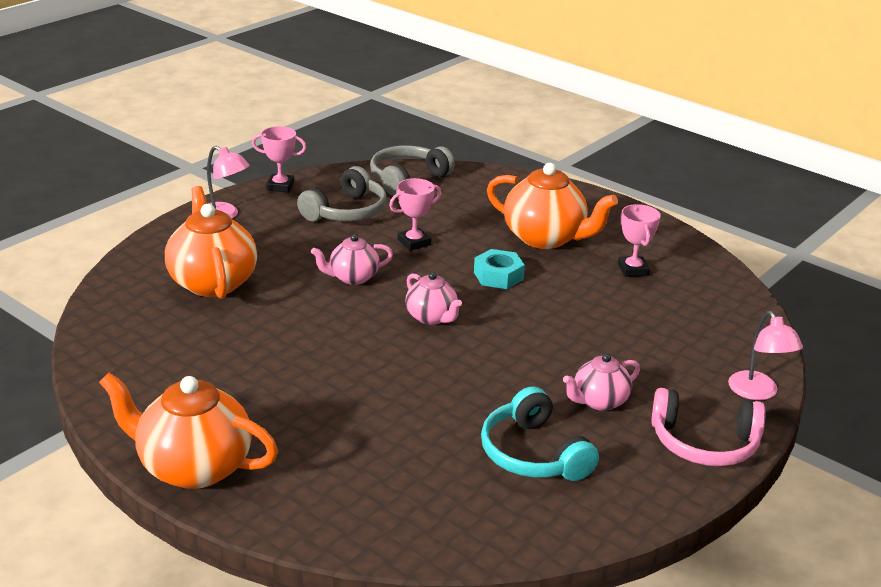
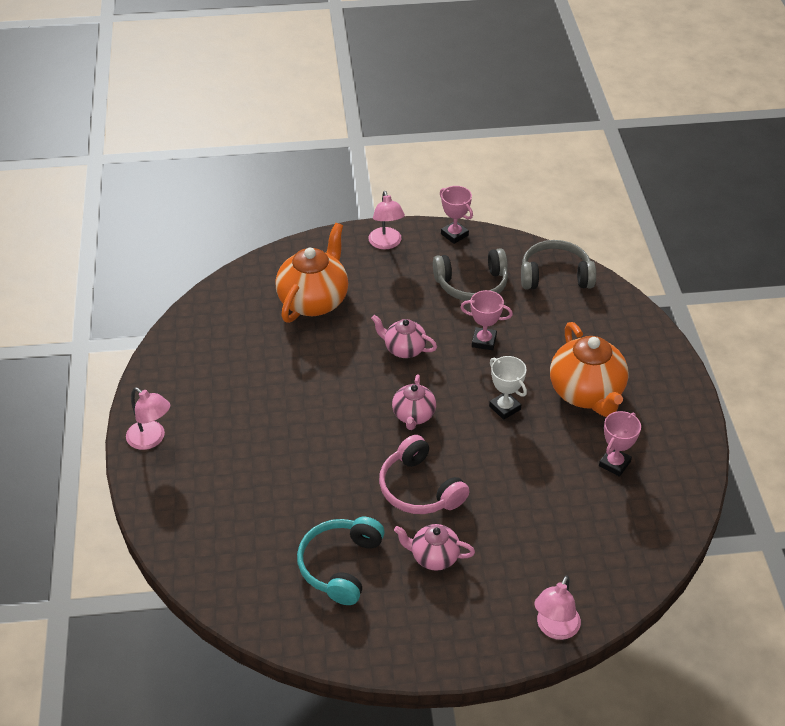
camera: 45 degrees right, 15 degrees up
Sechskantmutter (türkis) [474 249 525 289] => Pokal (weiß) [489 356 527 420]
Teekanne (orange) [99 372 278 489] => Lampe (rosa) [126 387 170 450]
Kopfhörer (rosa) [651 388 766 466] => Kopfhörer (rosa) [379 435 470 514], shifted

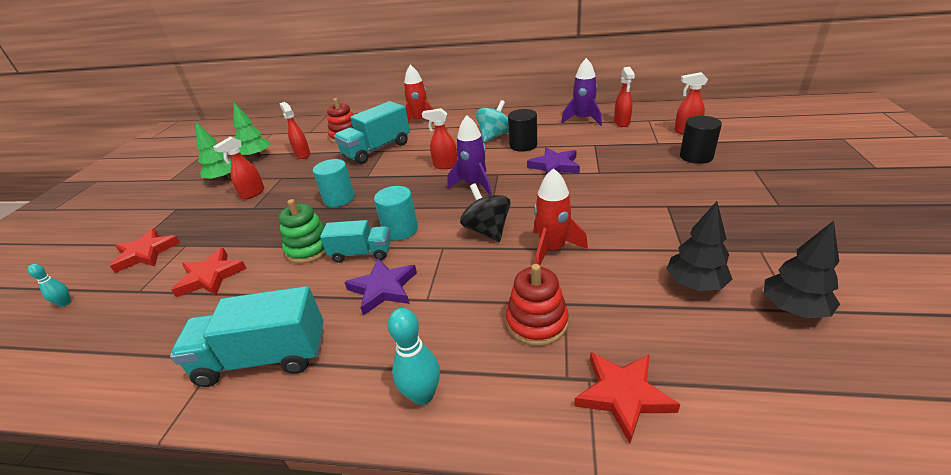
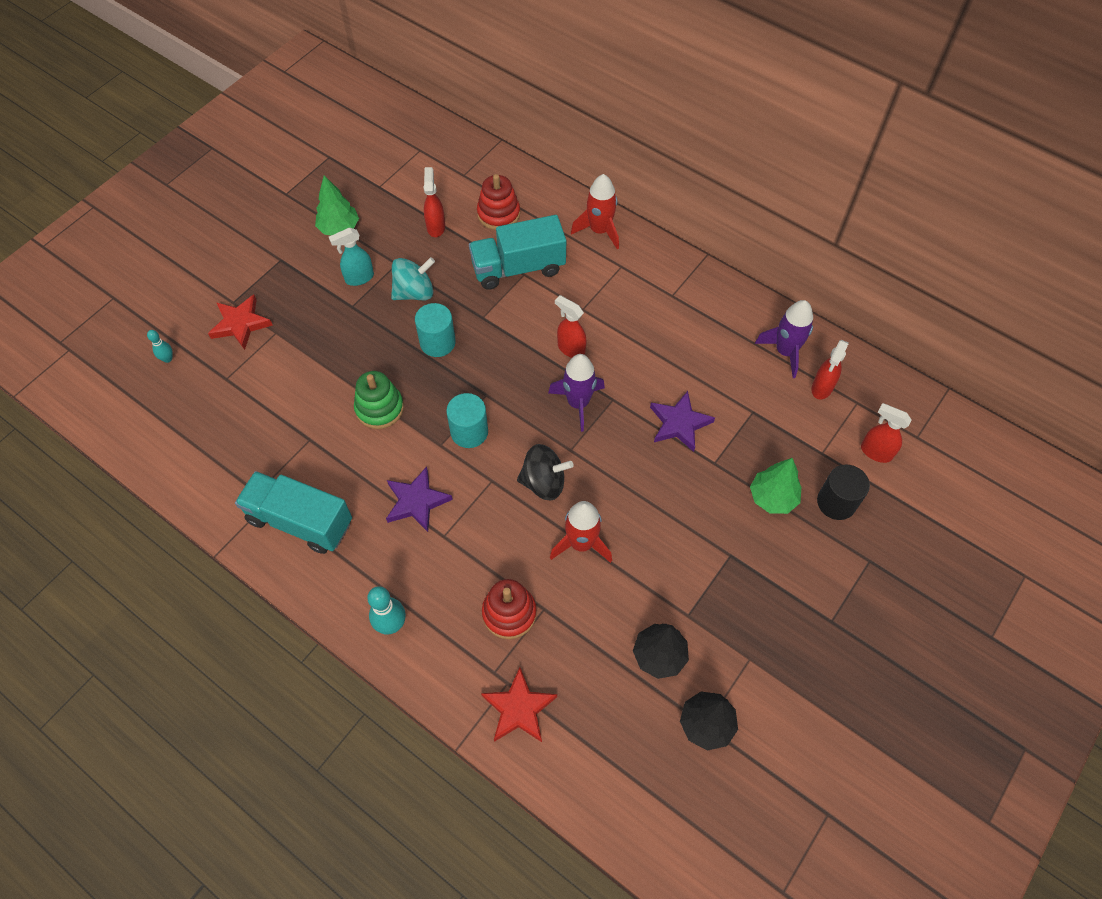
camera: 25 degrees right, 25 degrees up
Kreisel (türkis) [476 100 509 142] => Kreisel (türkis) [391 257 435 300], shifted
Baum (grün) [233 103 270 159] => Baum (grün) [750 458 801 514], shifted
Vollzylinder (schwarz) [508 109 537 152] => nothing
Sprühflasche (rot) [213 137 264 199] => Sprühflasche (türkis) [329 228 374 286]
Kreisel (schwarz) [460 183 511 242] => Kreisel (schwarz) [517 444 574 500], 90 degrees clockwise
Lastwagen (türkis) [320 220 391 263] => nothing
Stern (rot) [171 248 247 297] => nothing

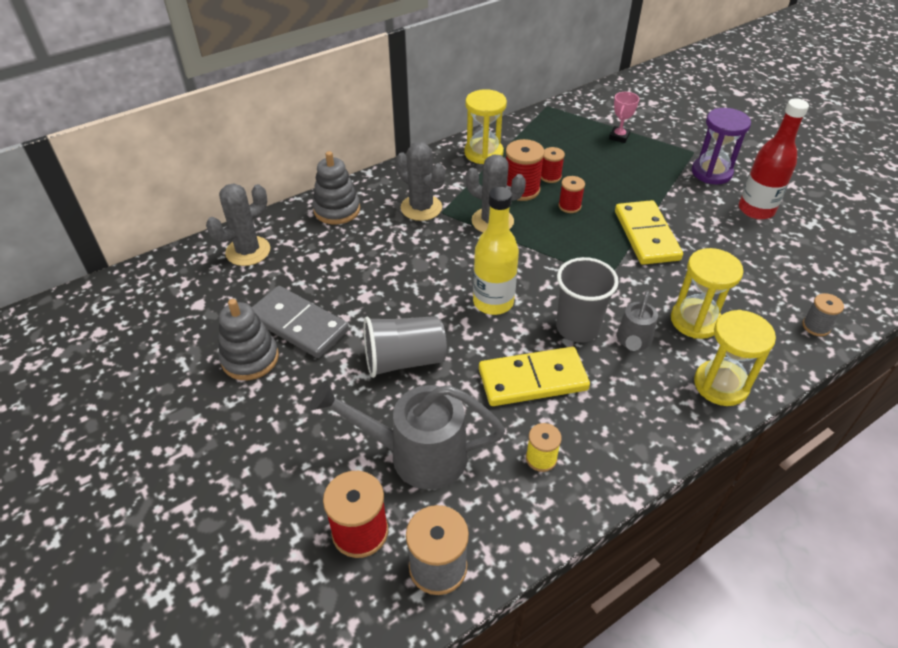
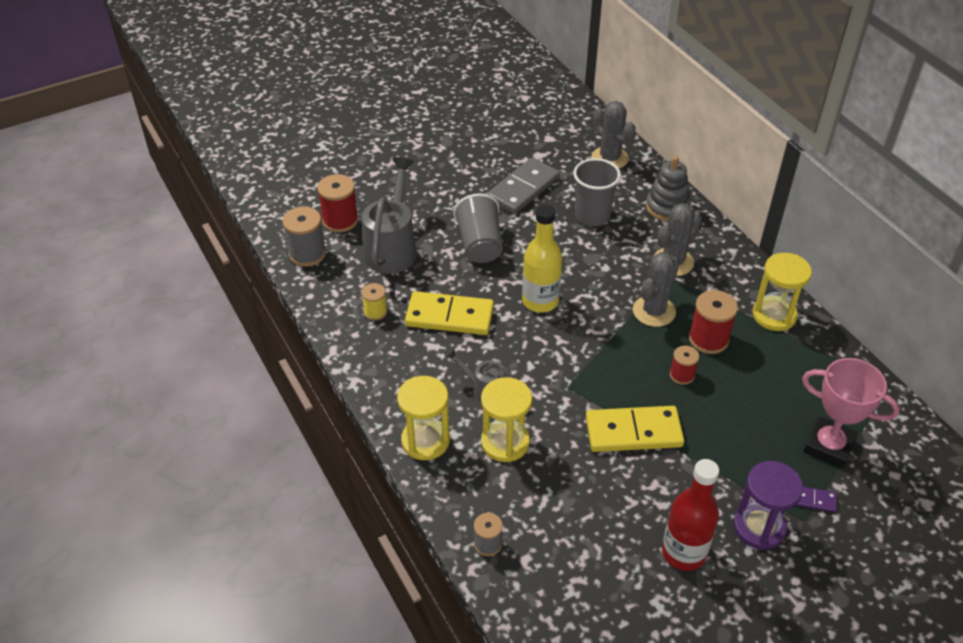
camera: 95 degrees right, 0 degrees up
Pokal (rosa) [609 92 639 143] => Pokal (rosa) [802 358 900 468], x1.86
Garnrolle (rot) [541 147 565 183] => nothing
Becher (grau) [556 257 619 343] => Becher (grau) [573 158 621 227], shifted
Stapelspielzeug (grau) [219 299 279 380] => nothing
Dominostein (gelb) [479 347 590 406] => Dominostein (gelb) [405 291 494 335], 75 degrees counterclockwise
nothing => Dominostein (lila) [796 486 837 513]

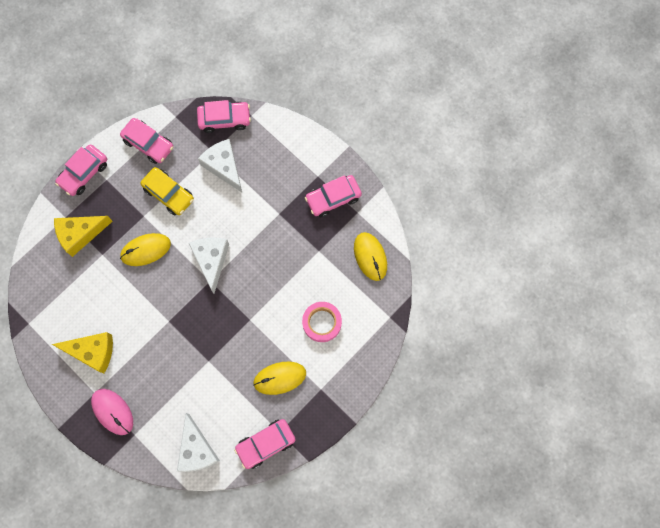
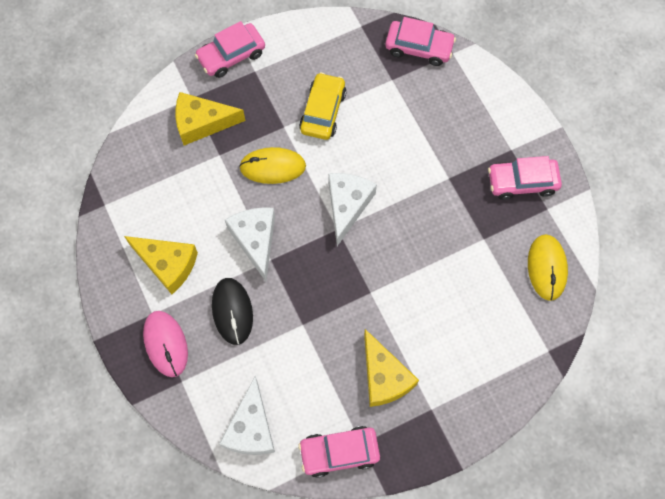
camera: 20 degrees right, 5 degrees down
Auto (rosa) [120 118 174 164] => nothing
Käse (weiß) [198 139 242 192] => Käse (weiß) [225 207 275 281], shifted
Auto (gelb) [140 167 194 215] => Auto (gelb) [299 72 347 140], 135 degrees counterclockwise
Klebeband (rosa) [302 302 342 342] => nothing
Computermaus (gelb) [253 362 306 395] => Käse (gelb) [364 329 419 407]
nothing => Computermaus (schwarz) [212 278 253 345]

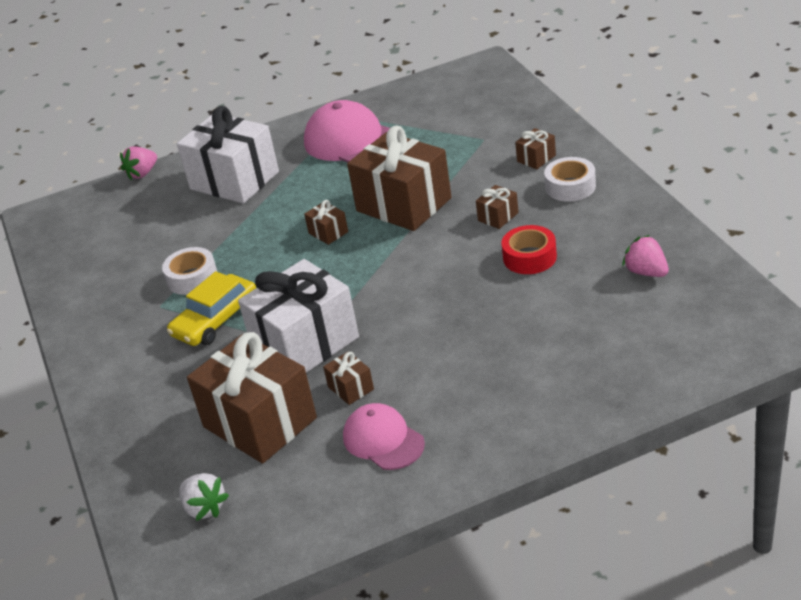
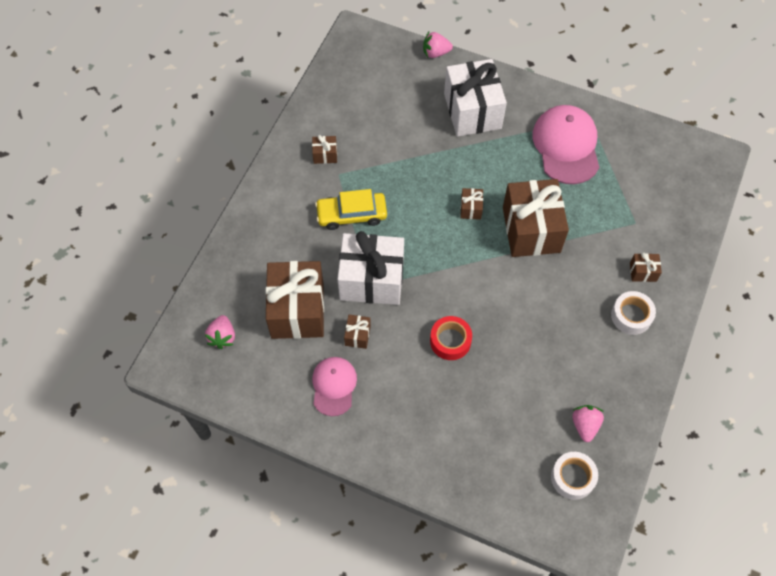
camera: 40 degrees right, 25 degrees up
Geschenk (braun) [476 185 519 229] => Geschenk (braun) [312 135 337 164], shifted
Klebeband (rot) [501 225 557 274] => Klebeband (rot) [430 316 472 360], shifted
Klebeband (weiß) [162 247 217 295] => Klebeband (weiß) [551 452 598 500], shifted
Erdbeere (weiß) [179 473 229 521] => Erdbeere (rosa) [205 315 235 349]

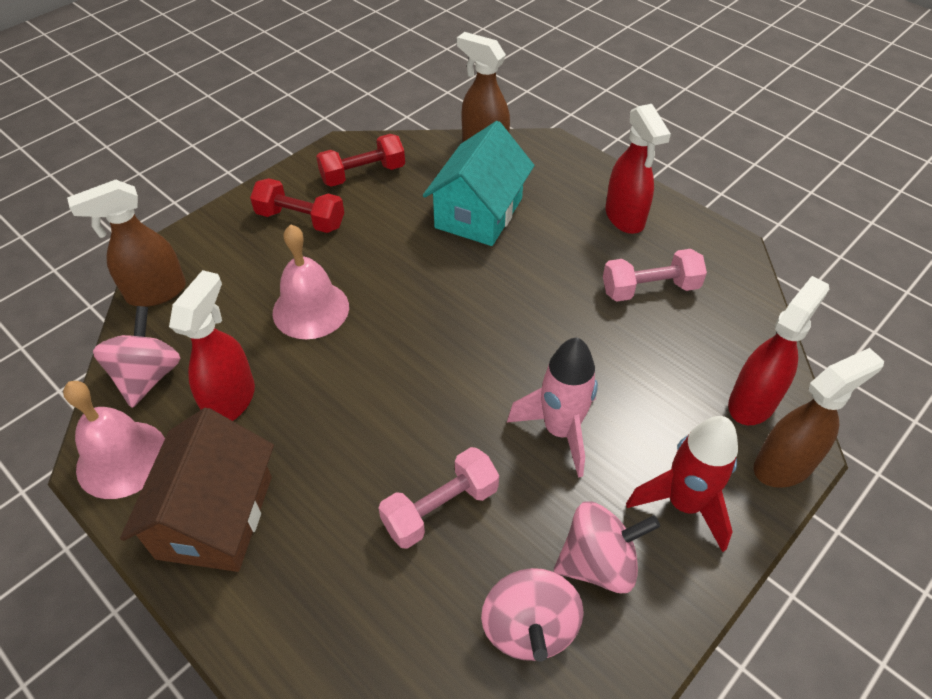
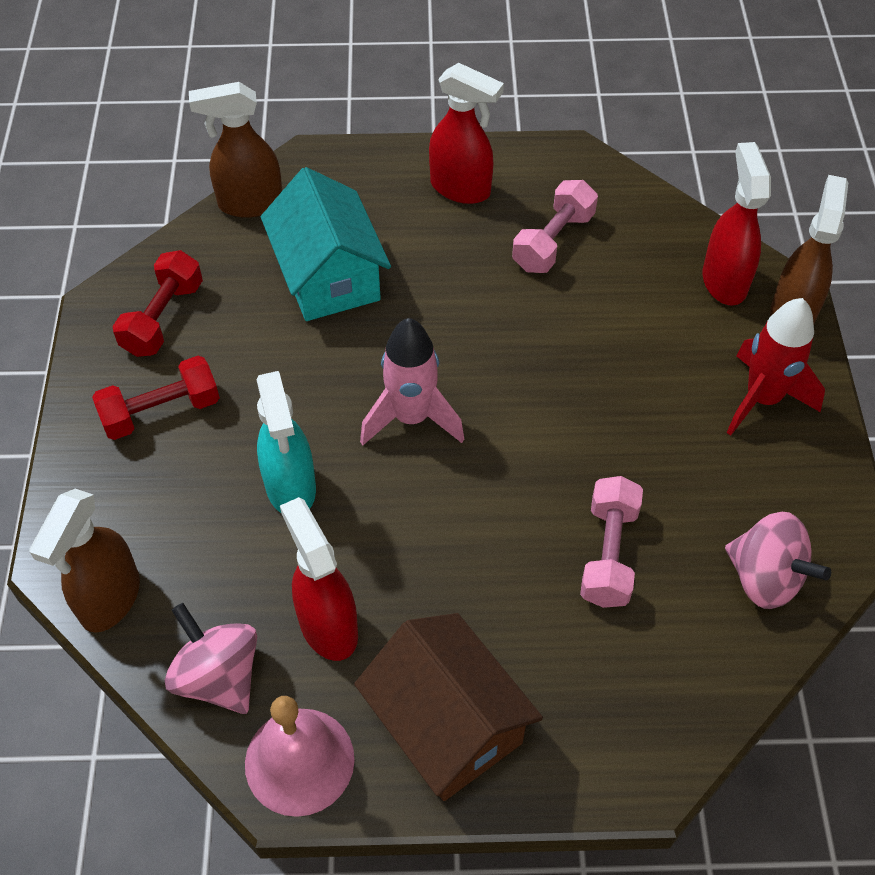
camera: 45 degrees left, 5 degrees up
Glocke (rosa) [273 224 349 339] => Sprühflasche (türkis) [256 371 316 513]
Rakete (rosa) [507 338 598 478] => Rakete (rosa) [360 318 464 445], shifted
Kreisel (rosa) [554 501 660 593] => nothing

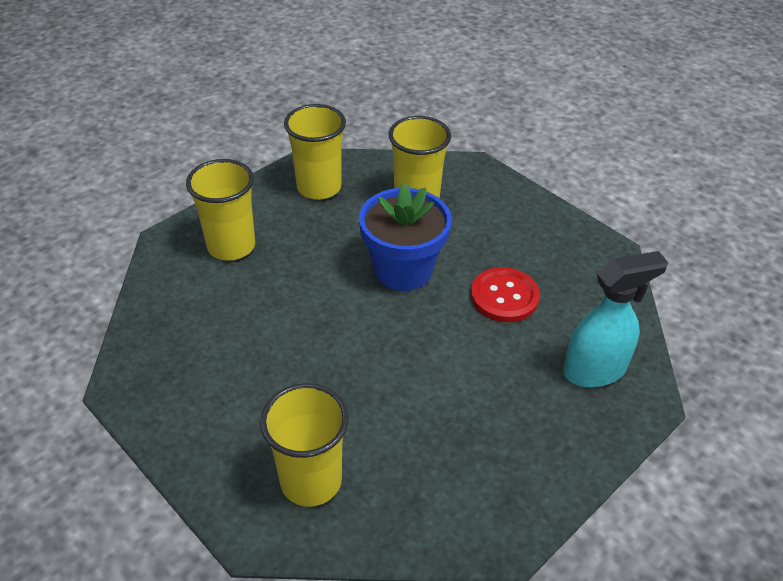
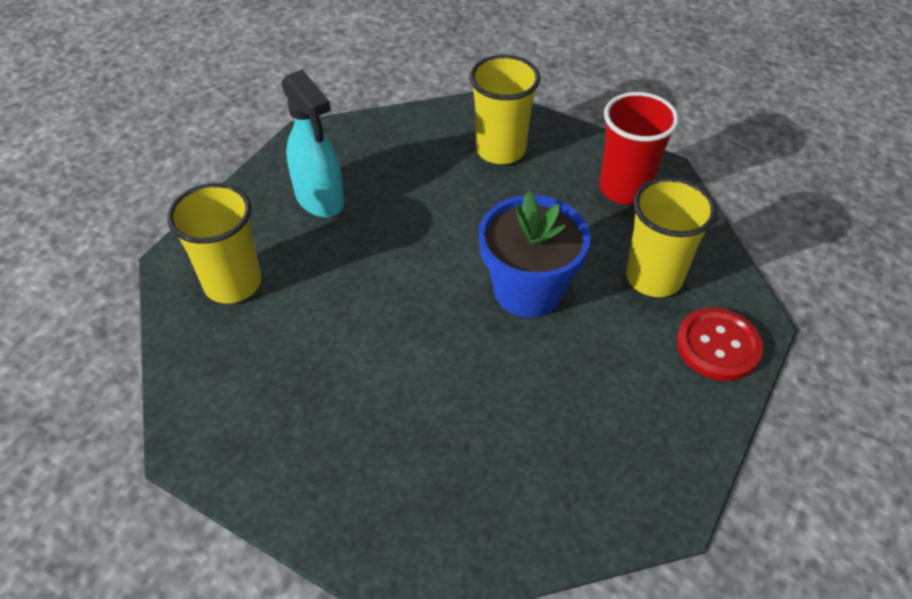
camera: 75 degrees right, 5 degrees up
Becher (gelb) [284 104 346 200] => Becher (rot) [599 92 679 205]
Sprühflasche (türkis) [563 251 668 387] => Sprühflasche (türkis) [281 69 344 218], shifted
Knopf (rot) [471 267 540 322] => Knopf (rot) [677 308 763 381], shifted

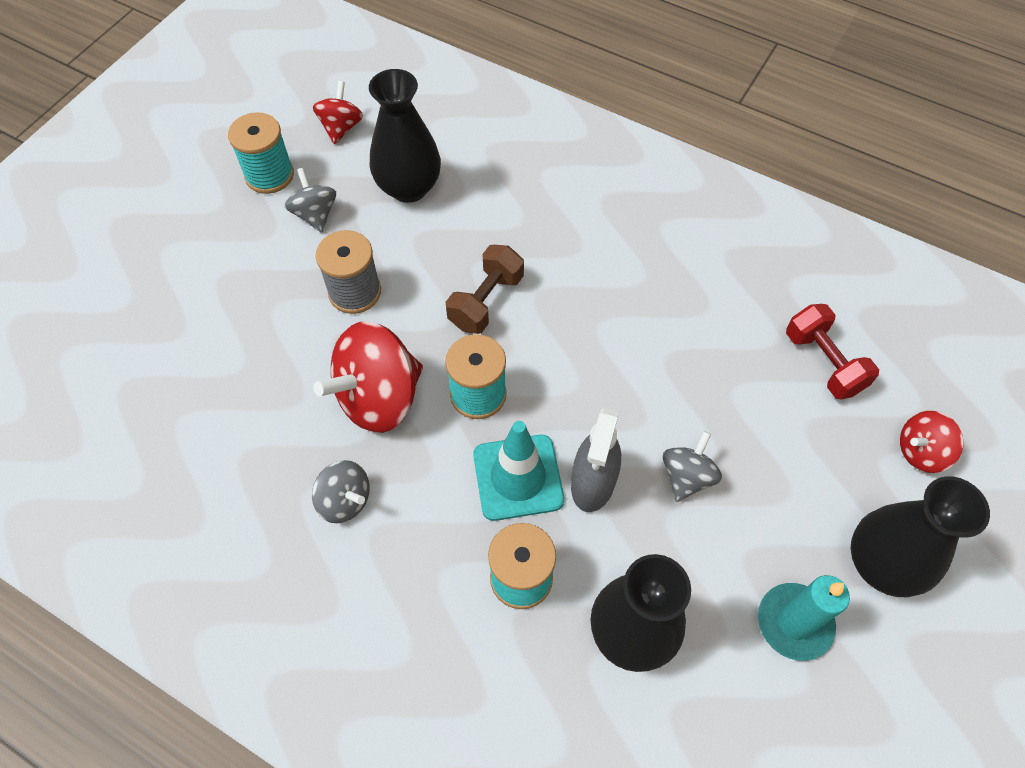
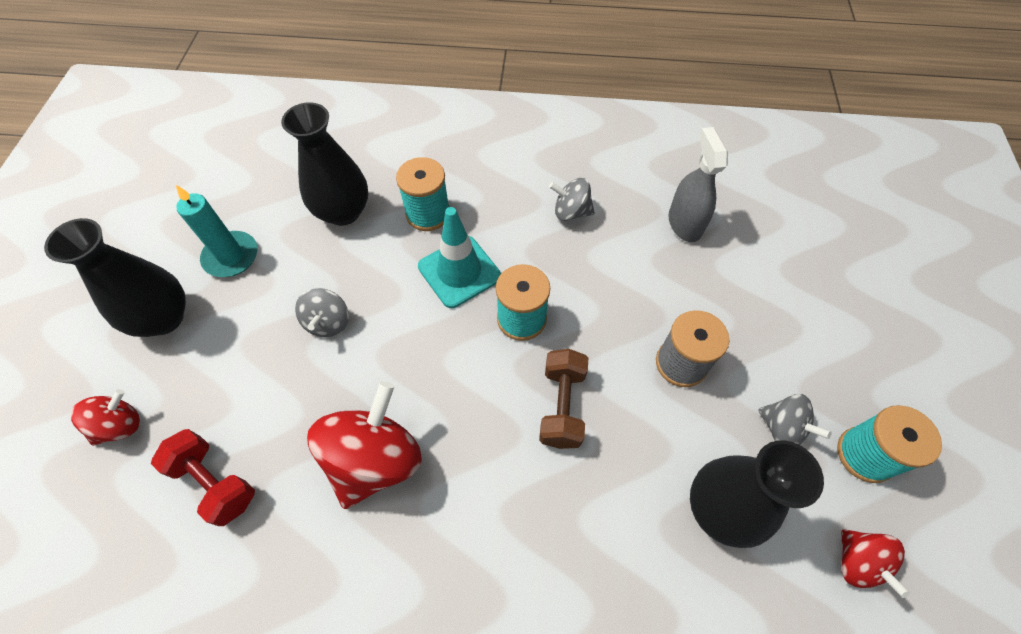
camera: 155 degrees right, 0 degrees up
Kreisel (rot) [314 321 423 433] => Kreisel (rot) [307 381 422 509], shifted
Sprühflasche (grau) [571 408 621 512] => Sprühflasche (grau) [668 127 728 242], shifted

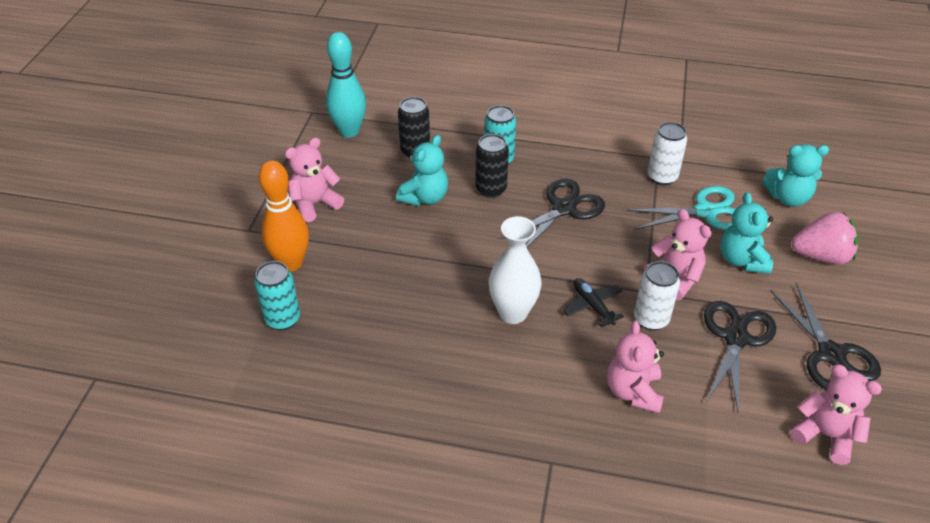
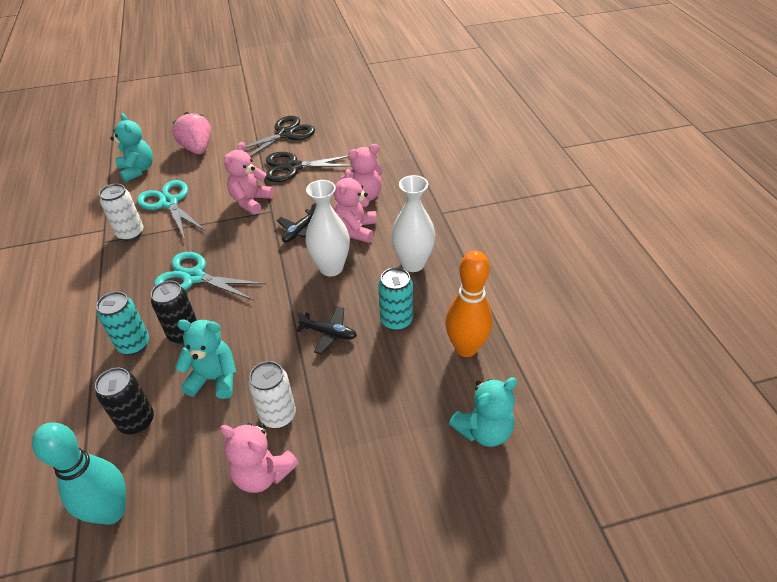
camera: 115 degrees left, 0 degrees up
Bowlingkegel (orange) [259 160 309 271] => Bowlingkegel (orange) [445 251 493 357], shifted
Schere (schwarz) [500 179 605 248] => Schere (türkis) [154 252 266 301]
Teddybär (türkis) [720 192 773 274] => Teddybär (türkis) [449 377 517 447], shifted
Dose (türkis) [254 261 300 330] => Dose (türkis) [378 267 413 331], shifted
Dose (weiß) [634 261 680 330] => Dose (weiß) [248 361 296 428], shifted
Teddybär (rosa) [791 364 882 465] => Teddybär (rosa) [334 169 377 243], shifted
nothing => Vase (weiß) [391 175 435 272]
nothing => Flugzeug (schwarz) [296 306 357 354]

